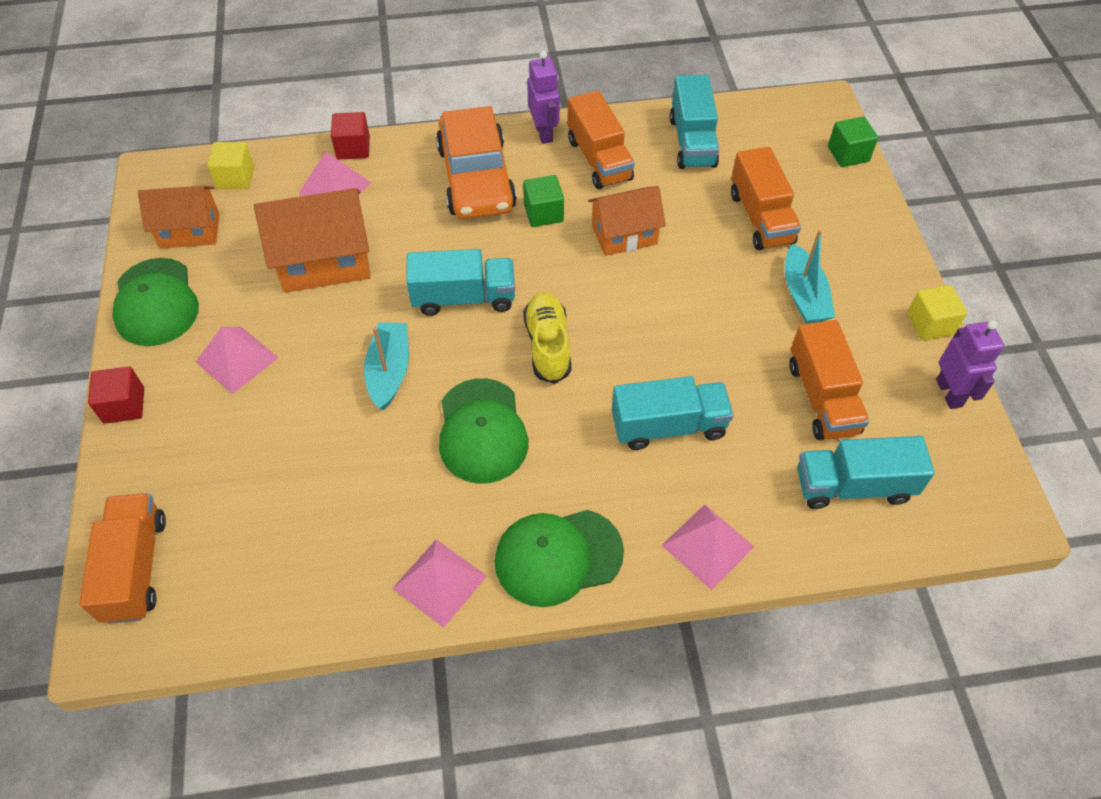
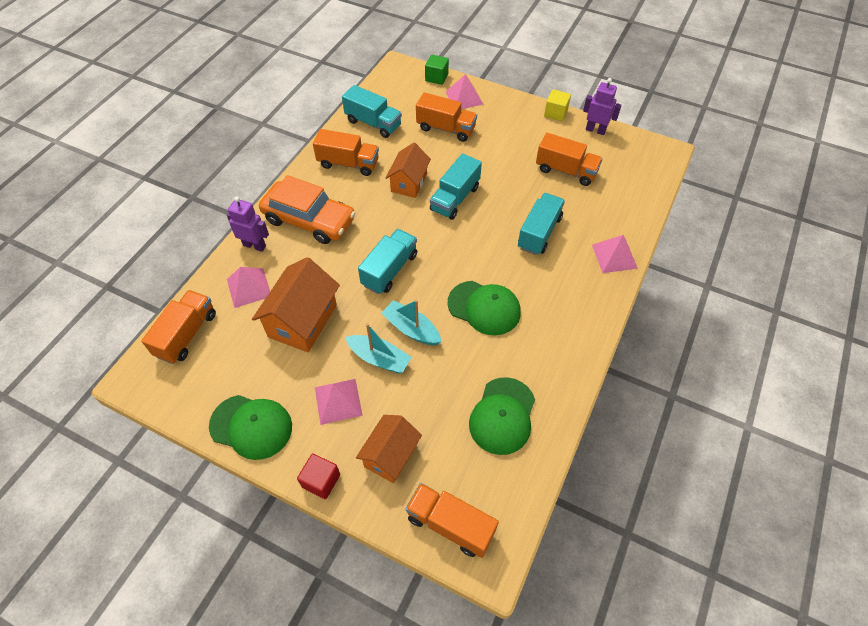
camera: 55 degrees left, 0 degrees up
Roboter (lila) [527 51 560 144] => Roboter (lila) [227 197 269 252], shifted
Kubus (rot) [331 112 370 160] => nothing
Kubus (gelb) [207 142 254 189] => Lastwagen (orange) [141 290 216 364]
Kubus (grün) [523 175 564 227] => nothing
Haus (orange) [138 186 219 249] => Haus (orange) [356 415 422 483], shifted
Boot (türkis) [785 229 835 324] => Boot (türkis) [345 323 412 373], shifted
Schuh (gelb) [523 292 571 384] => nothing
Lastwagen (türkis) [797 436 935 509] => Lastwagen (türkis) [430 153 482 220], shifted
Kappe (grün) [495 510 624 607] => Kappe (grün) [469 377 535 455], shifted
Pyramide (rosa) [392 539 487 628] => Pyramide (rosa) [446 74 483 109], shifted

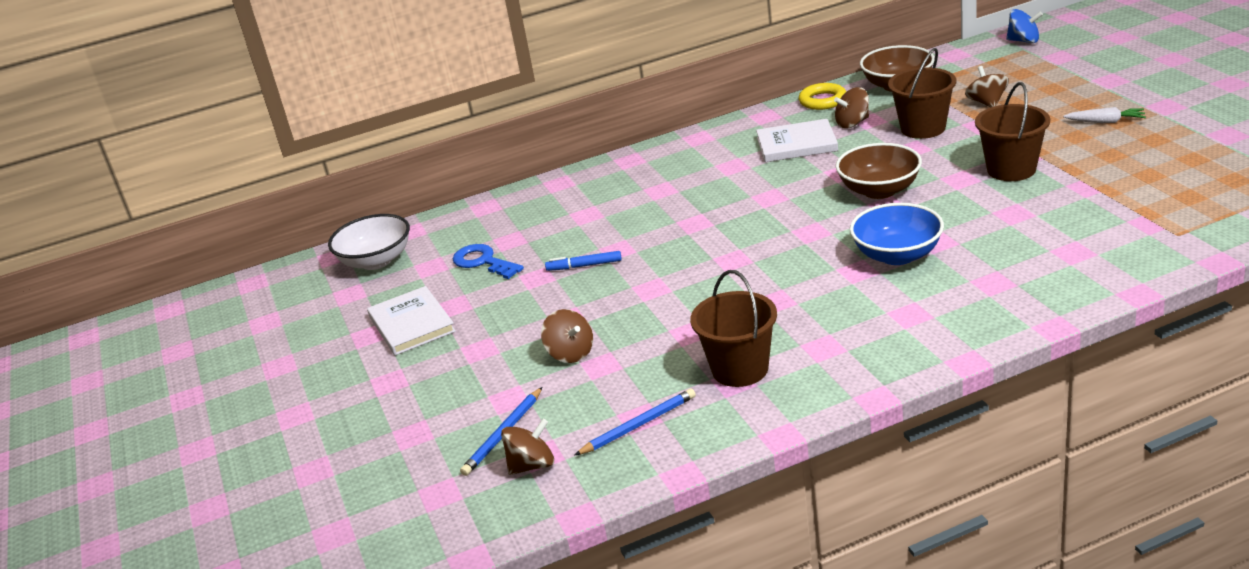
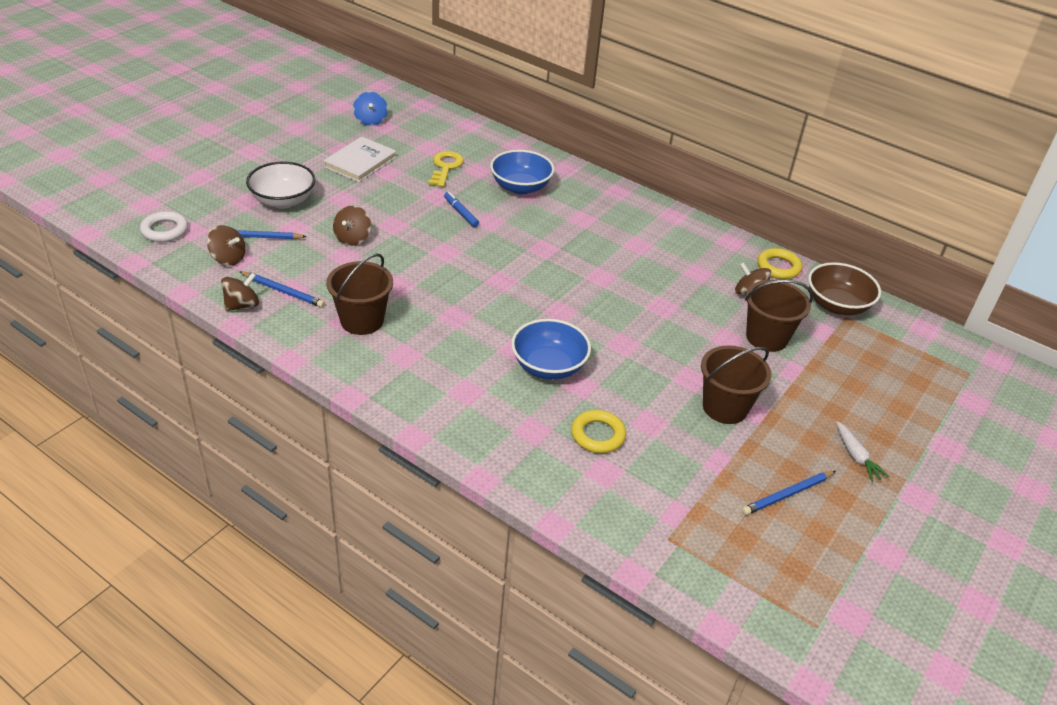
camera: 50 degrees right, 10 degrees up
Kreisel (blau) [1006 9 1043 43] => Kreisel (blau) [353 91 388 126], shifted
Kreisel (braun) [965 66 1009 107] => Kreisel (braun) [221 273 259 311], shifted
Buch (weiß) [756 119 838 162] => nothing
Schüssel (braun) [836 143 922 199] => nothing
Schüssel (weiß) [328 214 410 270] => Schüssel (weiß) [246 162 316 209], shifted
Schlüssel (blau) [453 244 524 279] => Schlüssel (gelb) [428 151 464 187]
nothing => Schüssel (blau) [490 150 555 194]
nothing => Ring (weiß) [140 211 188 242]
nothing => Ring (gelb) [571 410 626 453]
nothing => Bleistift (blau) [742 471 836 515]

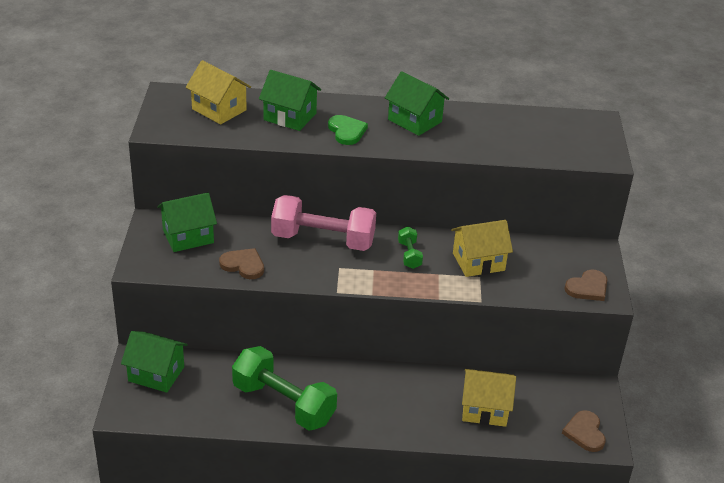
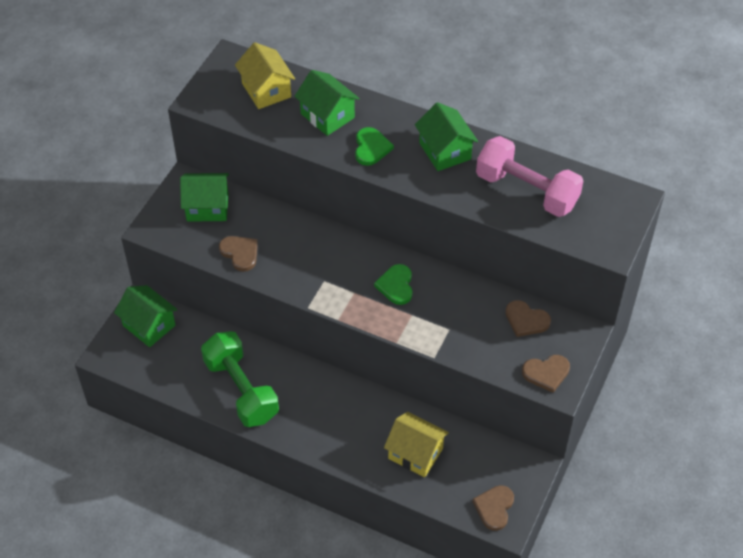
camera: 25 degrees right, 15 degrees up
Hantel (rosa) [271 195 376 251] => Hantel (rosa) [476 136 583 217], shifted
Haus (gelb) [451 220 513 277] => nothing
Hantel (grün) [398 226 423 269] => Herz (grün) [374 264 413 305]
nothing => Herz (braun) [505 300 551 337]

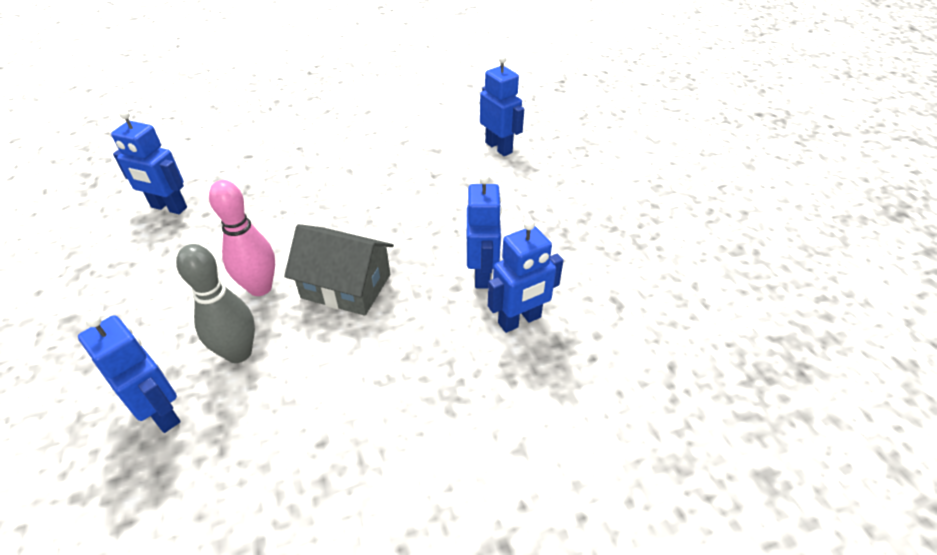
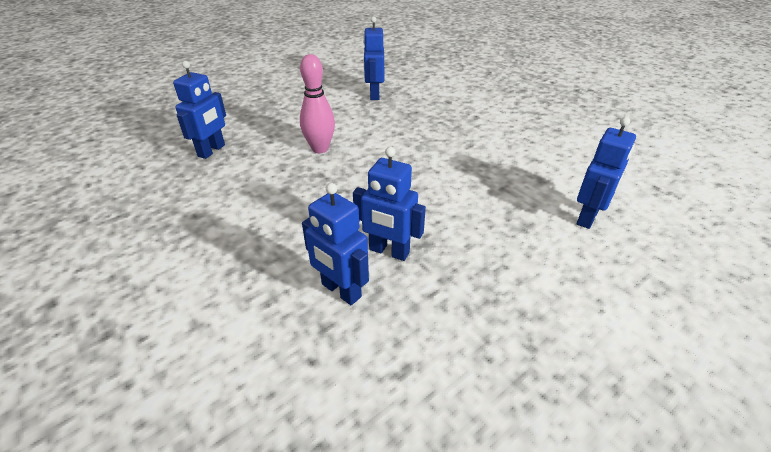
camera: 70 degrees right, 5 degrees down
Roboter (blau) [467 174 502 289] => Roboter (blau) [353 147 426 261], 45 degrees clockwise
Haus (grau) [284 224 394 316] => nothing
Bowlingkegel (grau) [176 244 255 363] => nothing

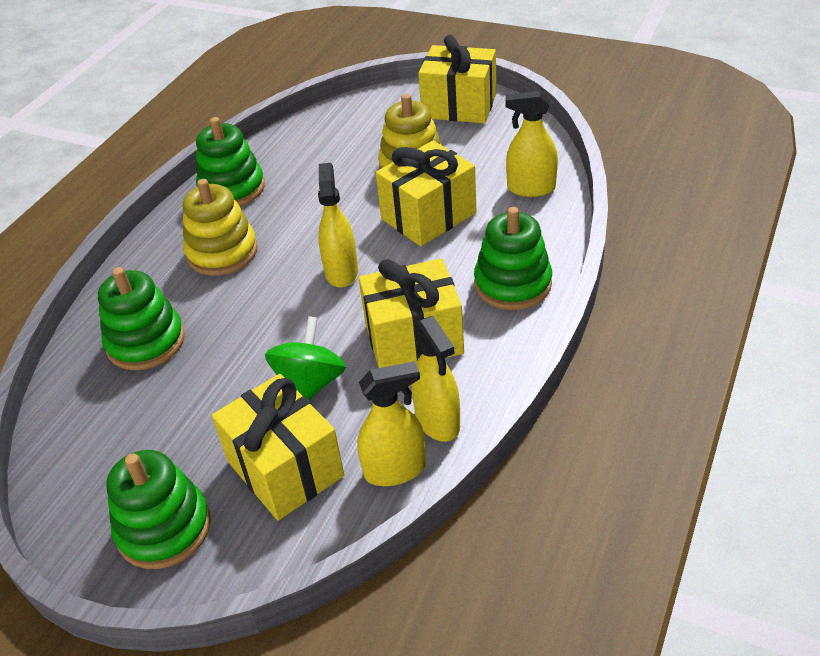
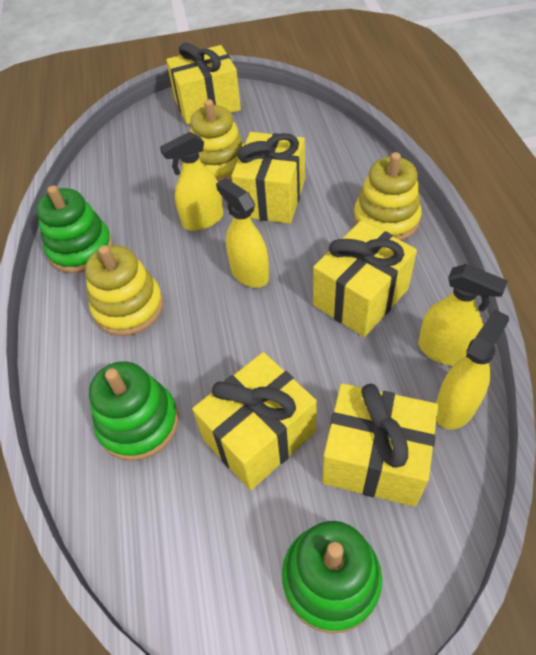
camera: 35 degrees left, 10 degrees up
Sprühflasche (gelb) [505 91 558 197] => Sprühflasche (gelb) [160 132 223 231], shifted
Stapelspielzeug (grün) [474 207 552 310] => Stapelspielzeug (gelb) [354 152 421 241]
Kreisel (grün) [265 316 346 400] => nothing
nothing => Geschenk (gelb) [192 352 317 490]

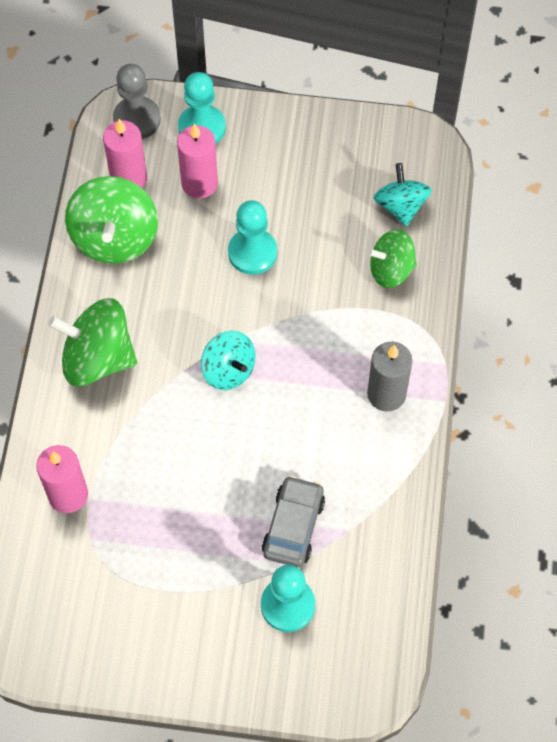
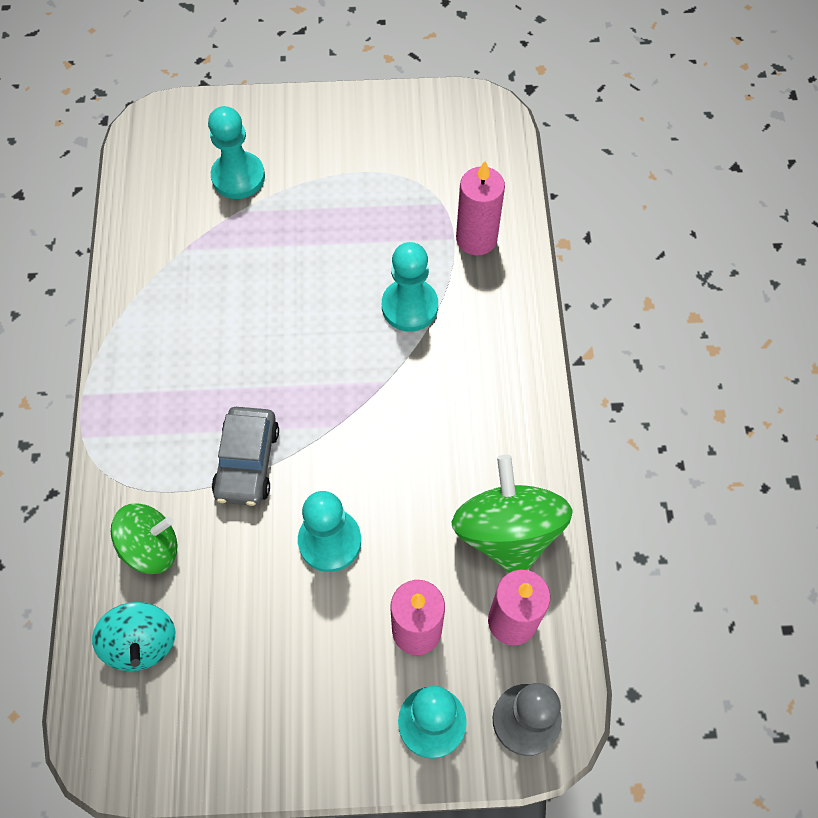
camera: 170 degrees right, 0 degrees up
Kreisel (grün) [48 298 137 386] => nothing
Kreisel (türkis) [201 331 256 390] => nothing
Kerze (grau) [367 342 413 411] => nothing
Auto (grau) [262 476 325 567] => Auto (grau) [212 407 279 506], shifted
nothing => Bauer (türkis) [382 242 438 332]

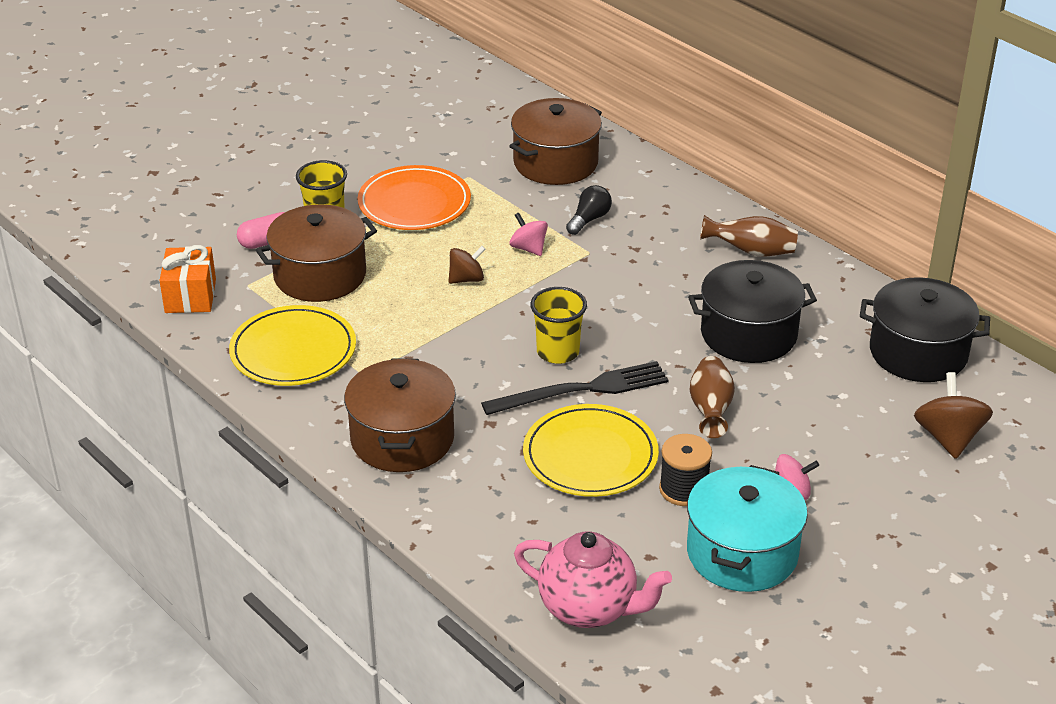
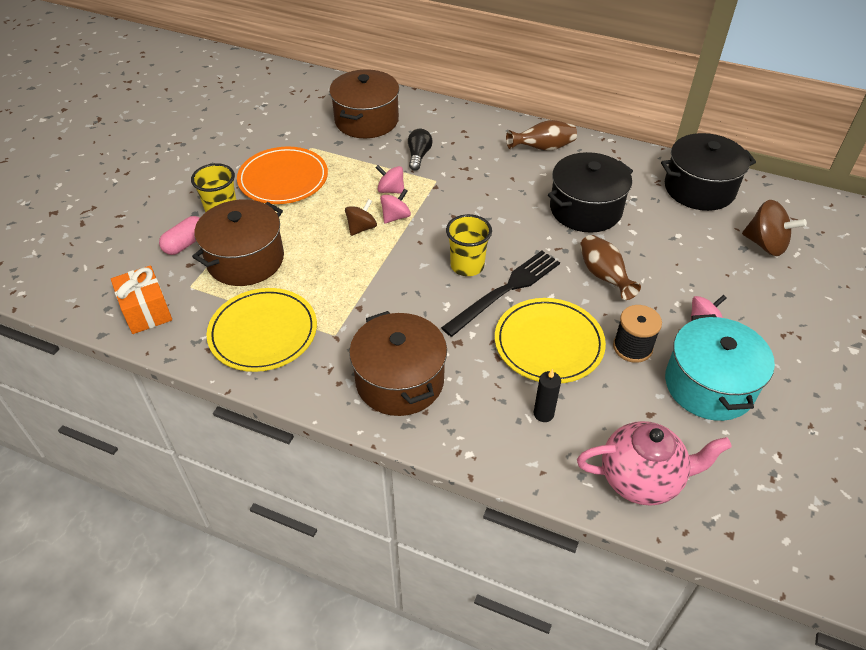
camera: 25 degrees left, 10 degrees up
Kreisel (braun) [914 372 993 459] => Kreisel (braun) [742 200 807 256], 150 degrees clockwise
nothing => Kreisel (rosa) [380 189 411 224]
nothing => Kerze (schwarz) [533 369 561 422]

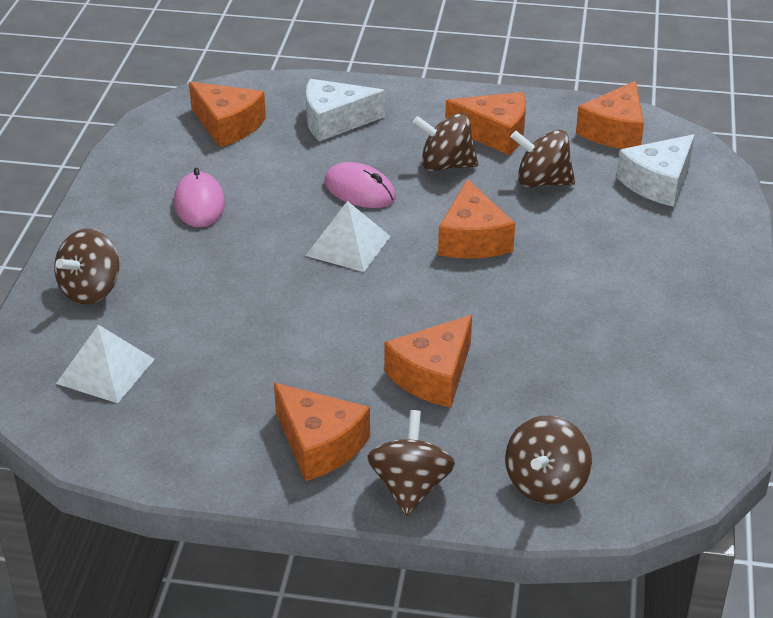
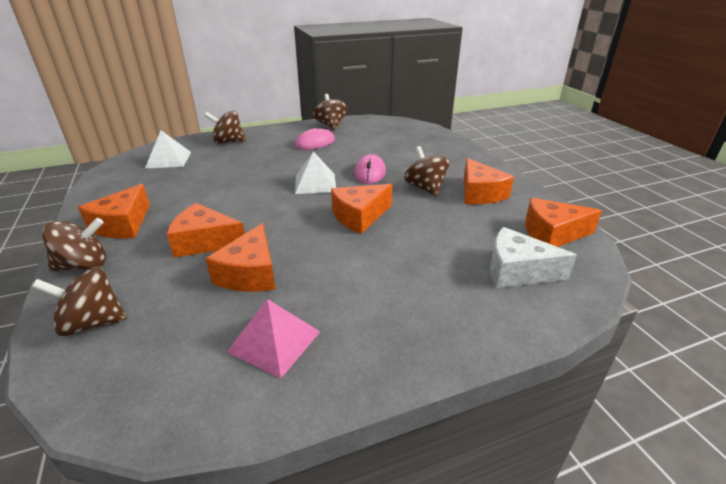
camera: 60 degrees right, 5 degrees down
Käse (weiß) [306 79 385 141] => nothing
Käse (orange) [189 82 266 147] => Käse (orange) [205 223 276 292], shifted
Kreisel (braun) [511 130 575 187] => Kreisel (braun) [313 94 347 130], shifted
nothing => Pyramide (rosa) [227 299 320 378]

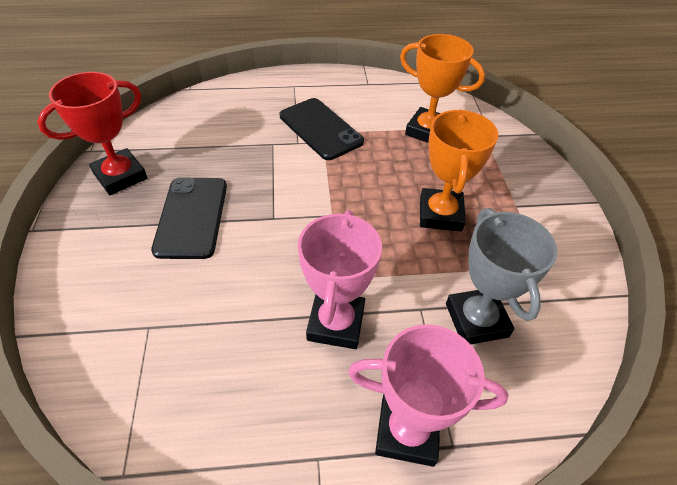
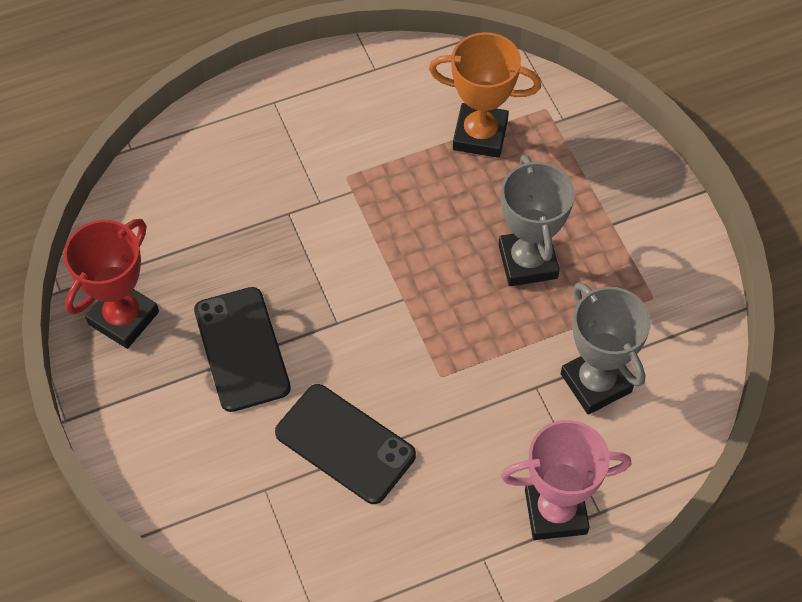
camera: 15 degrees left, 10 degrees up
Handy (schwarz) [280 98 364 160] => Handy (schwarz) [275 384 416 504], shifted
Pokal (orange) [420 109 498 231] => Pokal (grau) [499 155 575 286]
Pokal (rosa) [298 210 382 349] => nothing

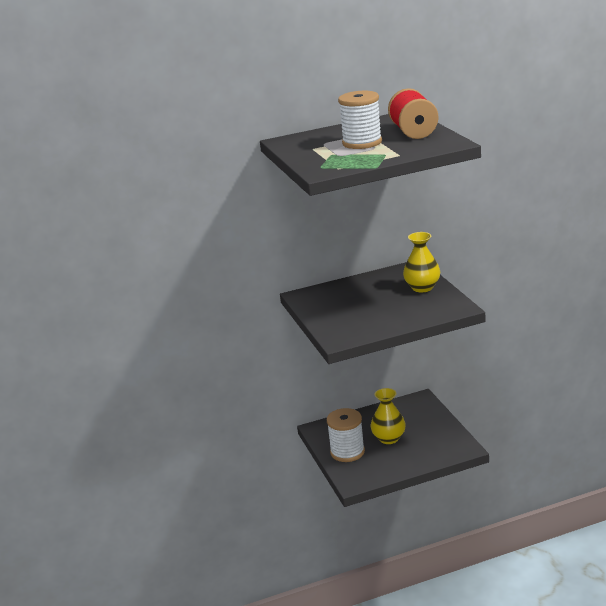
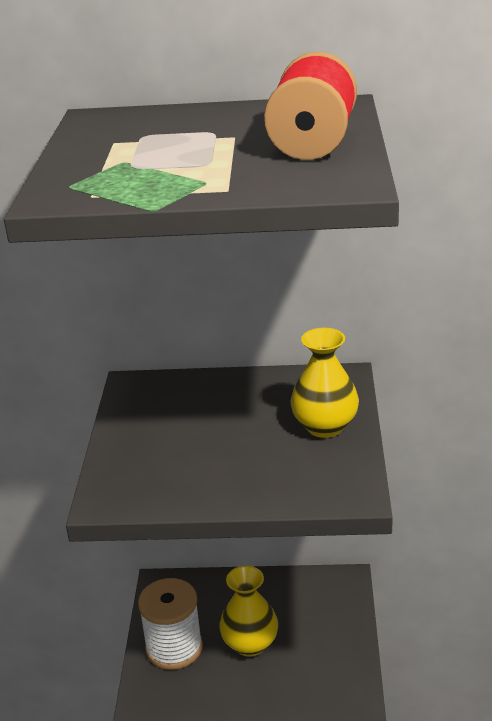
camera: 20 degrees right, 5 degrees up
Garnrolle (weiß) [338 91 382 149] => nothing

